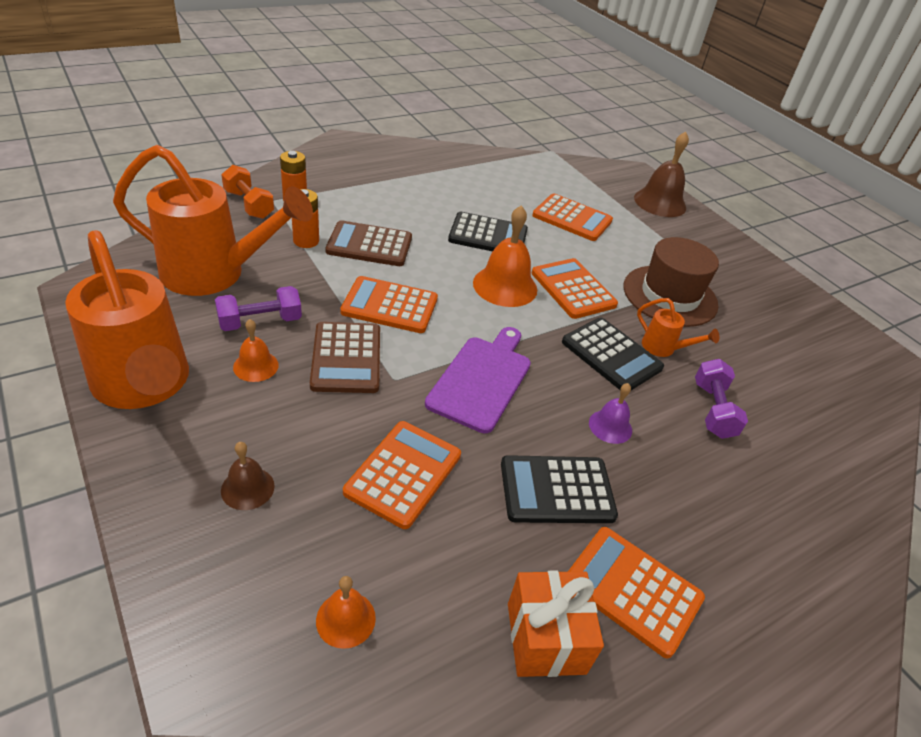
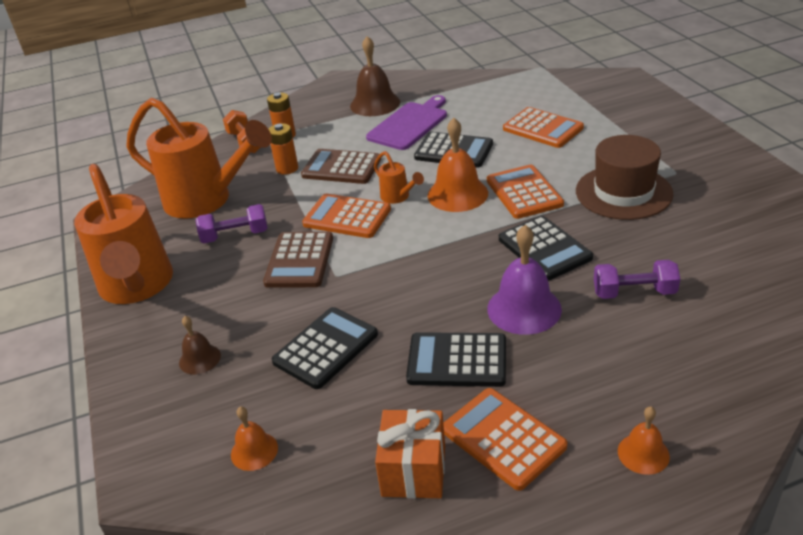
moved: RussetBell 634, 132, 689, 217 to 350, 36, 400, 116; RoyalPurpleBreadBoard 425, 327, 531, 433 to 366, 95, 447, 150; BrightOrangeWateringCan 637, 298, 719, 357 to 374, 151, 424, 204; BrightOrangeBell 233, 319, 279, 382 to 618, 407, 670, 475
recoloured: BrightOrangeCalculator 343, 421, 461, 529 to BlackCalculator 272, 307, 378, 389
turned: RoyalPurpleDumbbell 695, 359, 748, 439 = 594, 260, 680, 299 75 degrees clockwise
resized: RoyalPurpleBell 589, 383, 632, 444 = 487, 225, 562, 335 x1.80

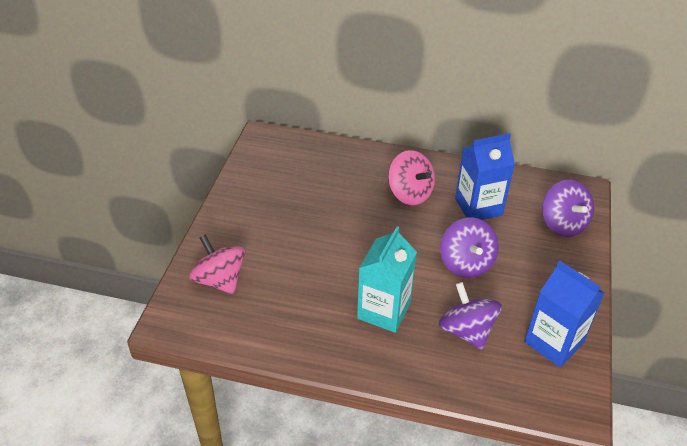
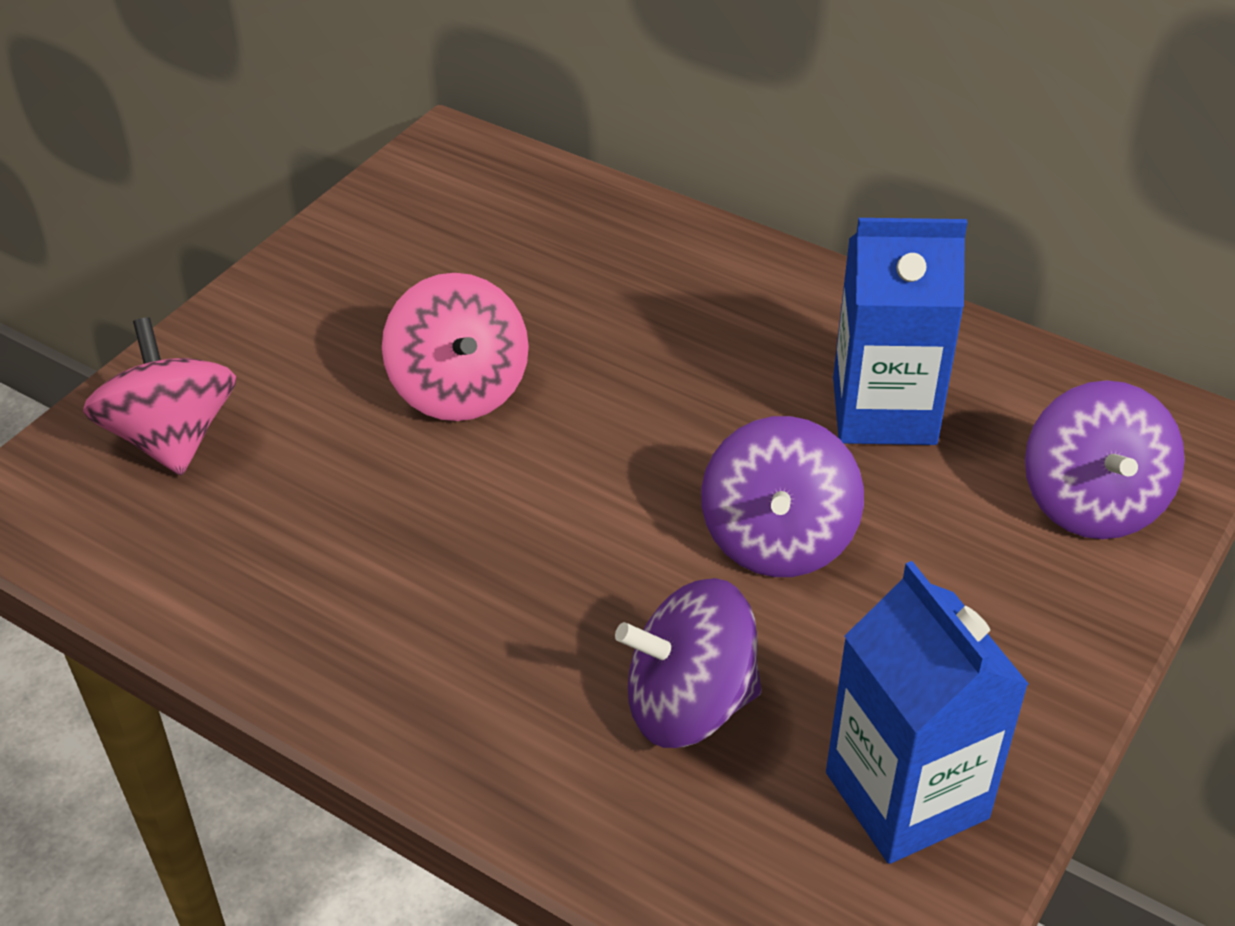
removed: TealCarton 357, 226, 417, 333
moved: PinkSpinningTop 388, 150, 435, 205 to 382, 273, 529, 421
turned: RoyalPurpleSpinningTop 439, 282, 502, 349 = 615, 578, 762, 748 90 degrees counterclockwise

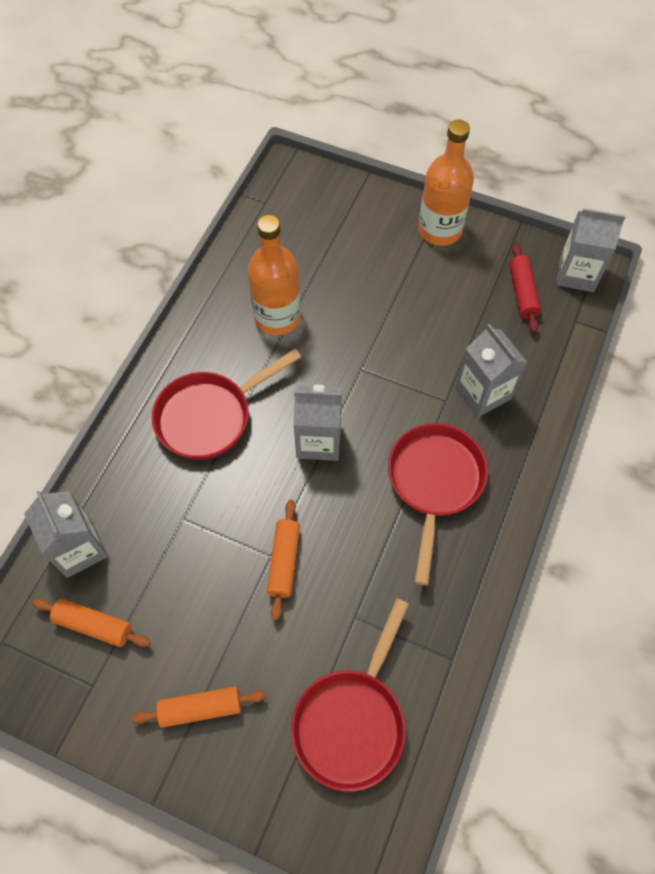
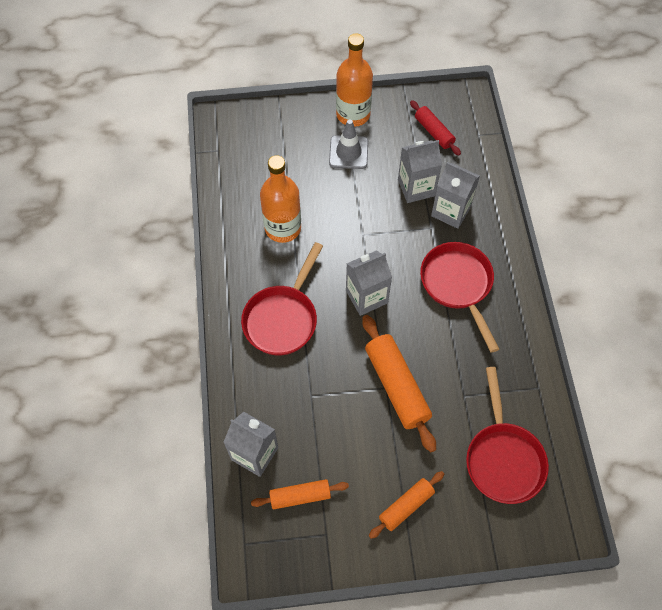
added: GrayRoadCone 329, 119, 368, 169
moved: GrayCarton 556, 208, 626, 292 to 398, 140, 442, 203
resized: BrightOrangePastryRoller 267, 500, 300, 620 = 362, 315, 436, 452 x1.67

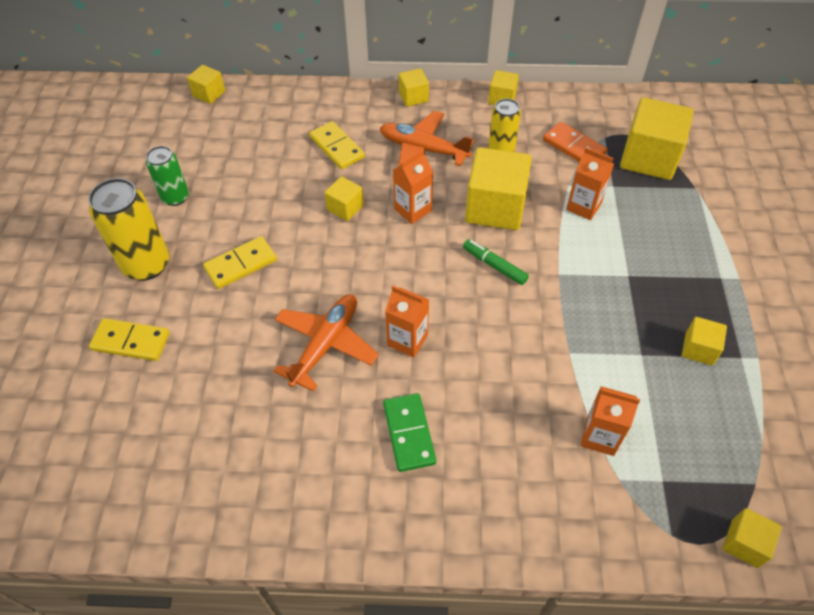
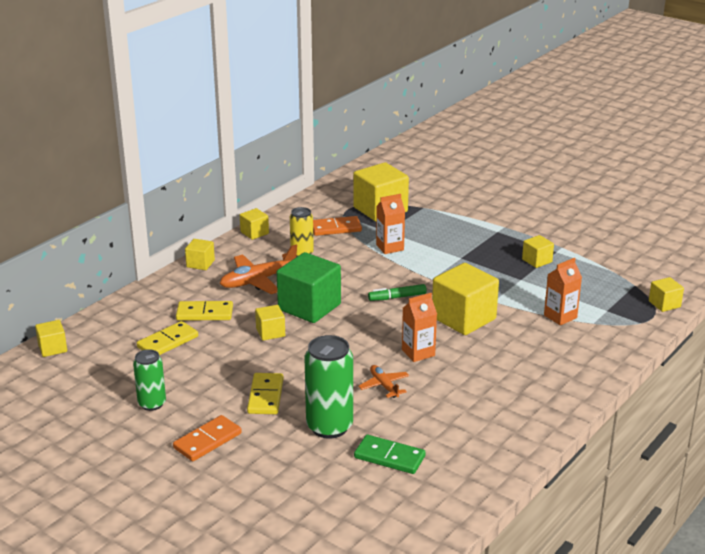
added: LeafGreenSodaCan 305, 335, 353, 439
moved: GoldenDomino 89, 318, 170, 361 to 137, 321, 198, 355; LeafGreenDomino 383, 393, 436, 472 to 354, 435, 426, 474; GoldenCube 465, 147, 532, 230 to 432, 263, 499, 335
replaced: GoldenSodaCan 89, 178, 169, 280 to BrightOrangeDomino 173, 415, 242, 461; BrightOrangeCarton 393, 149, 433, 224 to LeafGreenCube 277, 252, 341, 323
resized: BrightOrangeToyPlane 273, 294, 379, 391 = 358, 365, 409, 398 x0.57

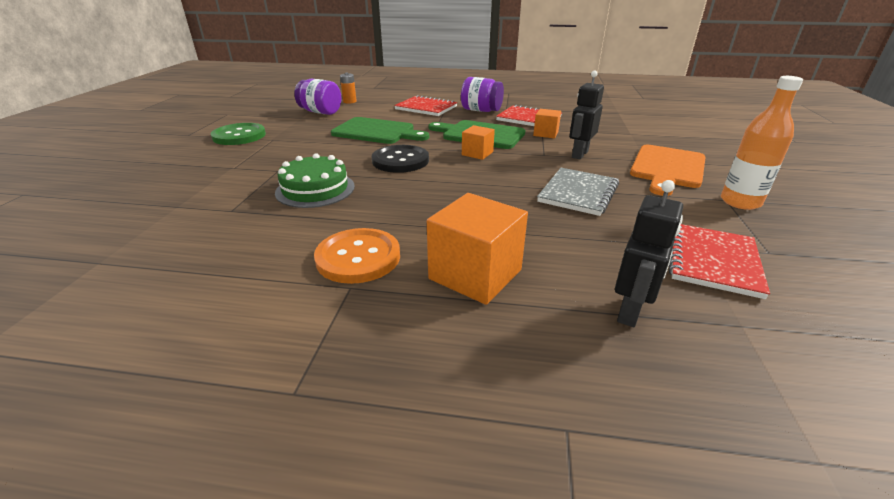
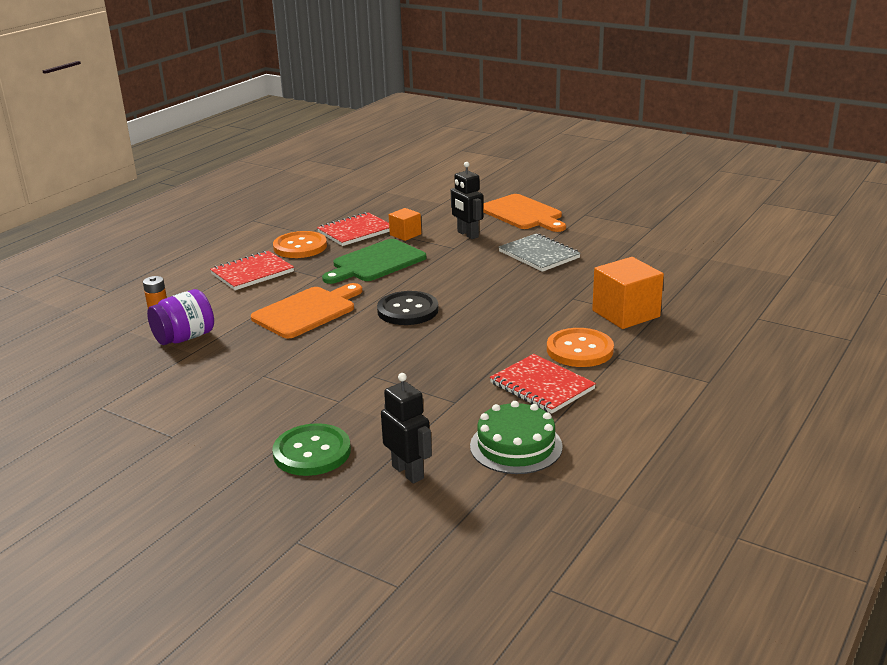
removed: BrightOrangeCube 462, 125, 495, 160; BrightOrangeFlask 721, 76, 803, 210
moved: LeafGreenShirtButton 211, 123, 266, 145 to 272, 423, 351, 476; BlackRobotFigure 615, 180, 683, 327 to 381, 373, 432, 483; LeafGreenGateau 275, 153, 355, 208 to 470, 401, 563, 474; RedNotepad 669, 224, 770, 299 to 490, 354, 596, 414
replaced: RoyalPurpleJar 461, 77, 504, 112 to BrightOrangeShirtButton 273, 231, 327, 258
recoloured: LeafGreenBreadBoard 331, 117, 429, 144 to BrightOrangeBreadBoard 251, 283, 362, 338

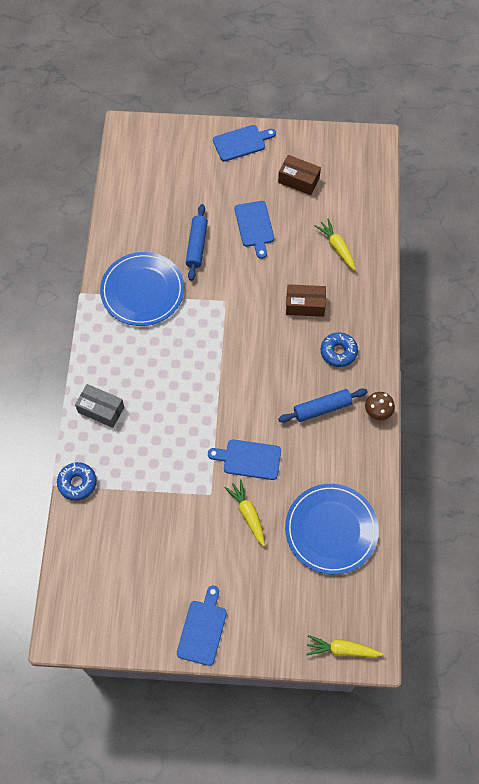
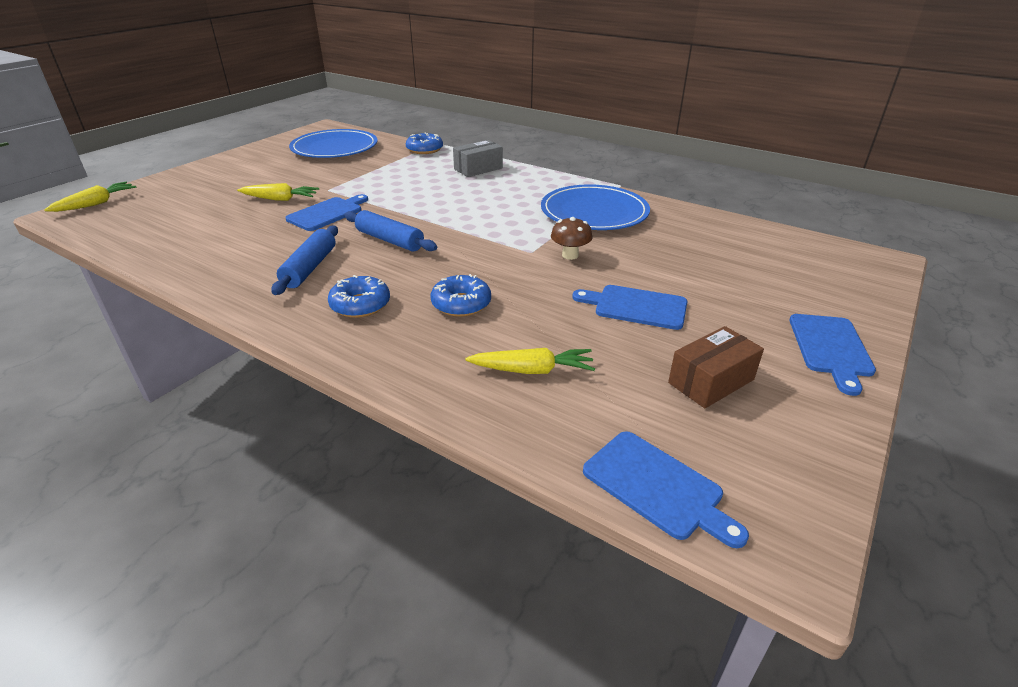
moved: CobaltDinnerPlate 285, 484, 379, 575 to 289, 129, 378, 158; CobaltPastryRoller 186, 204, 208, 281 to 344, 210, 437, 251; RussetFungus 365, 392, 395, 420 to 551, 217, 593, 260; CobaltBreadBoard 177, 586, 227, 666 to 583, 431, 749, 548
replaced: RussetBox 286, 284, 326, 317 to CobaltGlazedDonut 431, 274, 491, 317

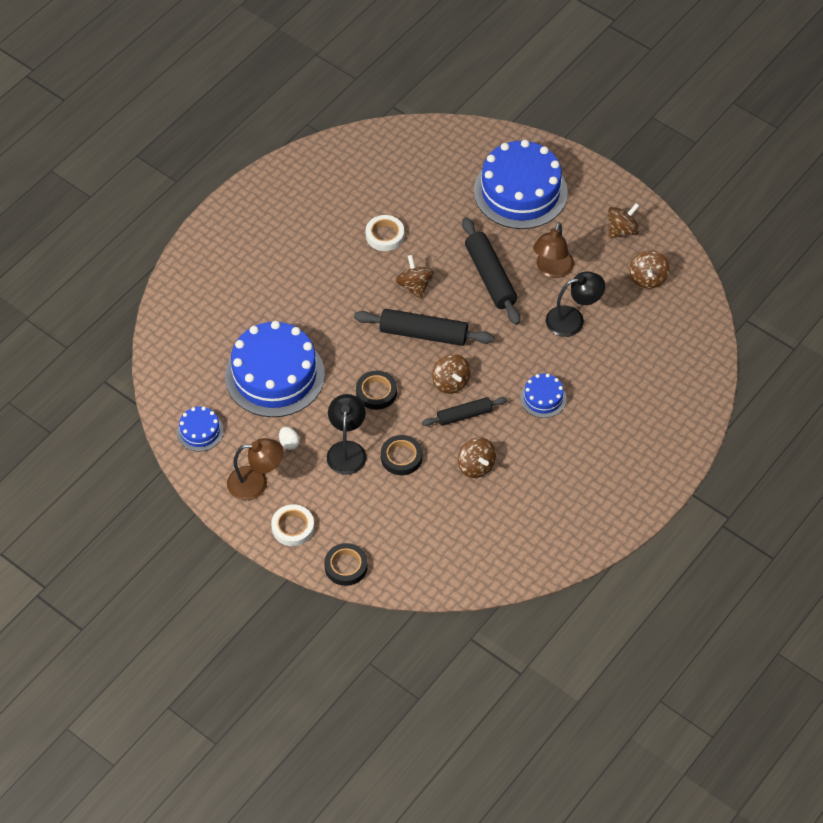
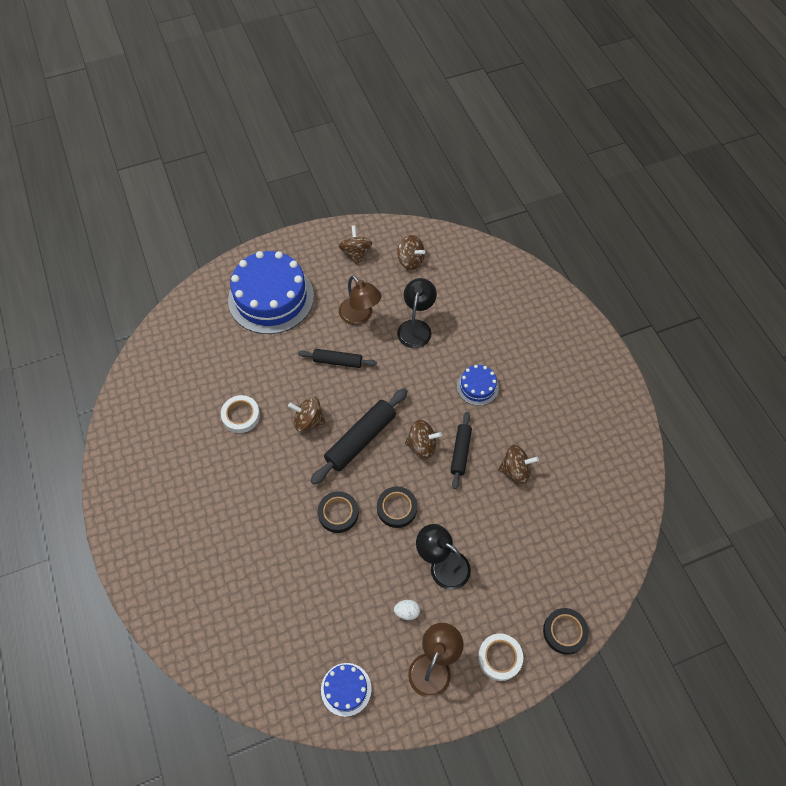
removed: CobaltGateau 225, 321, 325, 417
moved: BlackStickyTape 381, 435, 422, 475 to 318, 491, 358, 533
resized: BlackPastryRoller 462, 217, 521, 325 = 298, 349, 377, 368 x0.61

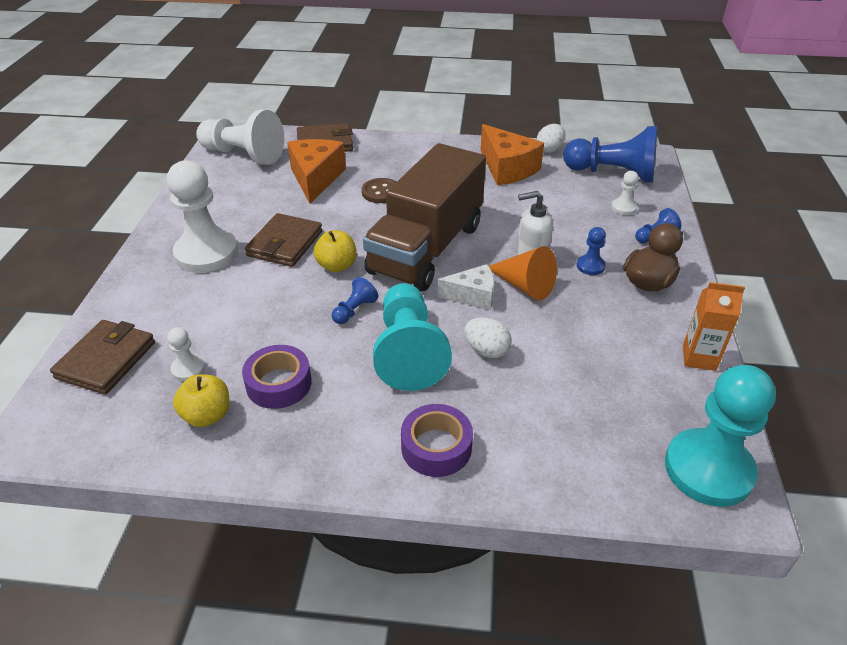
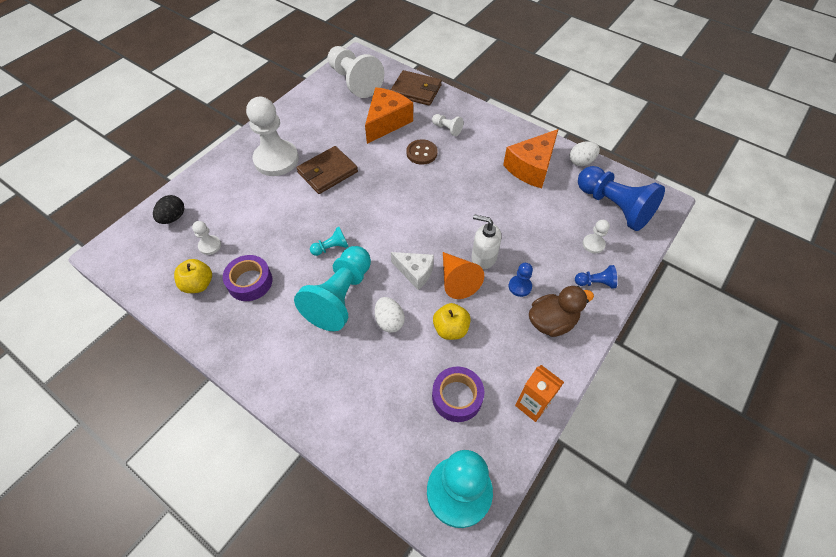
removed: RussetToyTruck 363, 143, 486, 291
added: PureWhiteGamePawn 432, 114, 464, 136
moved: RoyalPurpleStickyTape 401, 404, 473, 477 to 432, 367, 484, 422; GoldenToyApple 313, 230, 357, 272 to 433, 303, 471, 340
replaced: RussetWallet 50, 320, 155, 395 to BlackToyEgg 153, 195, 184, 224
recoloured: CobaltGamePawn 332, 277, 378, 324 to TealGamePawn 310, 227, 349, 256
turned: BrightOrangeCheese 481, 124, 544, 185 = 503, 129, 558, 188 45 degrees clockwise

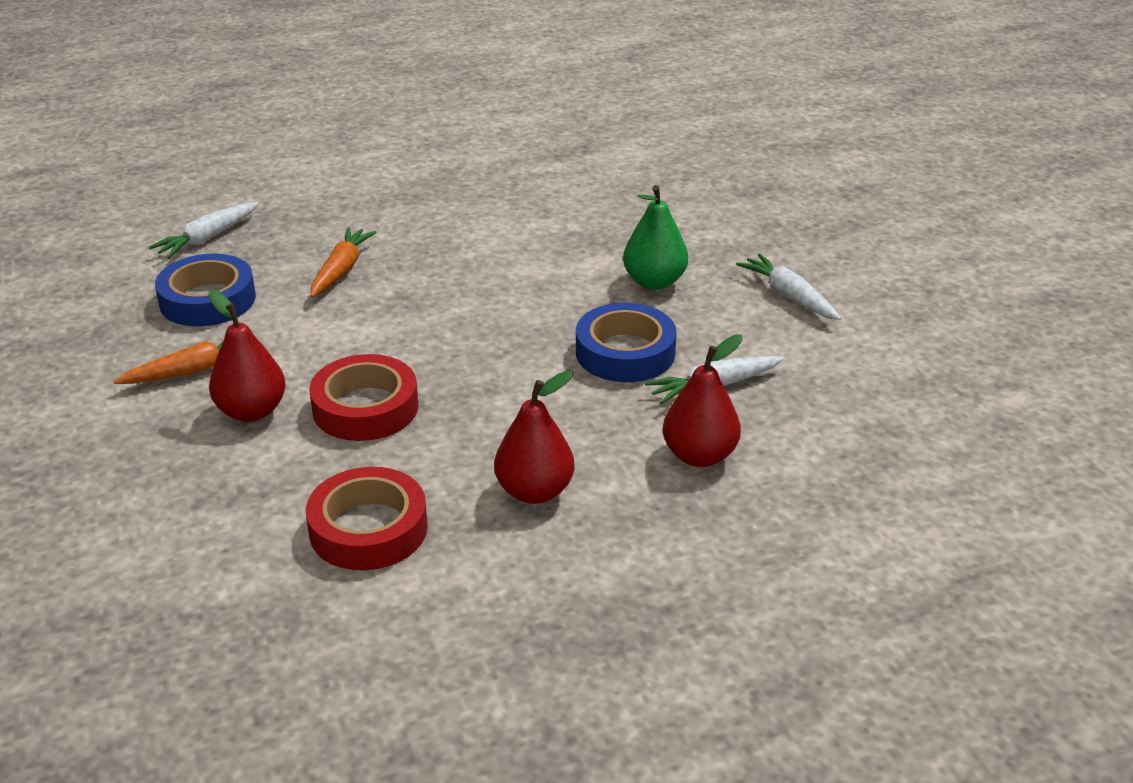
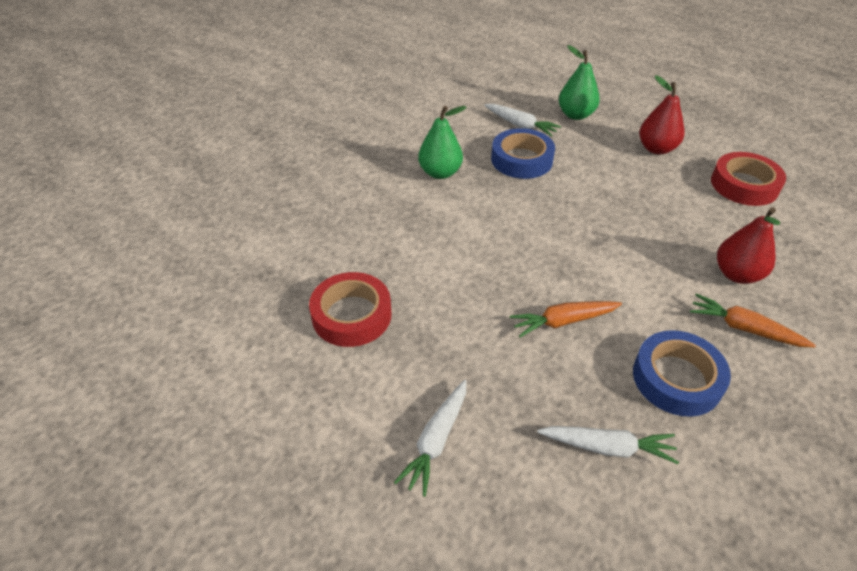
moved: RedStickyTape 309, 354, 418, 441 to 309, 272, 392, 347; PureWhiteCarrot 736, 254, 841, 320 to 394, 380, 467, 497
recoloured: RedPearFruit 663, 334, 742, 467 to LeafGreenPearFruit 559, 45, 600, 120

